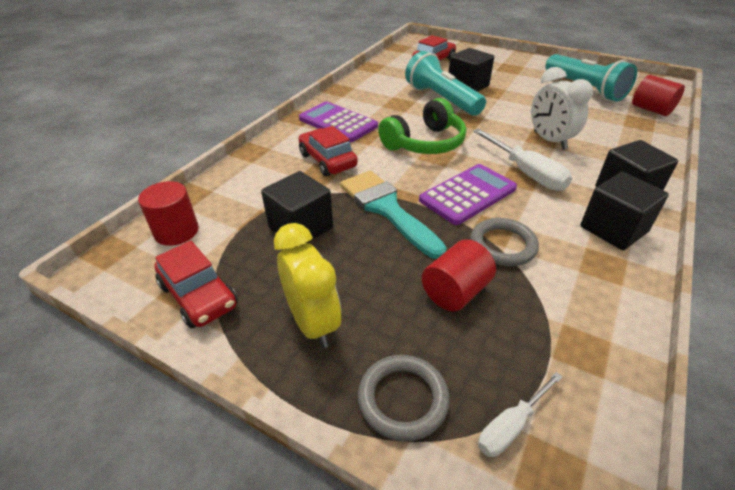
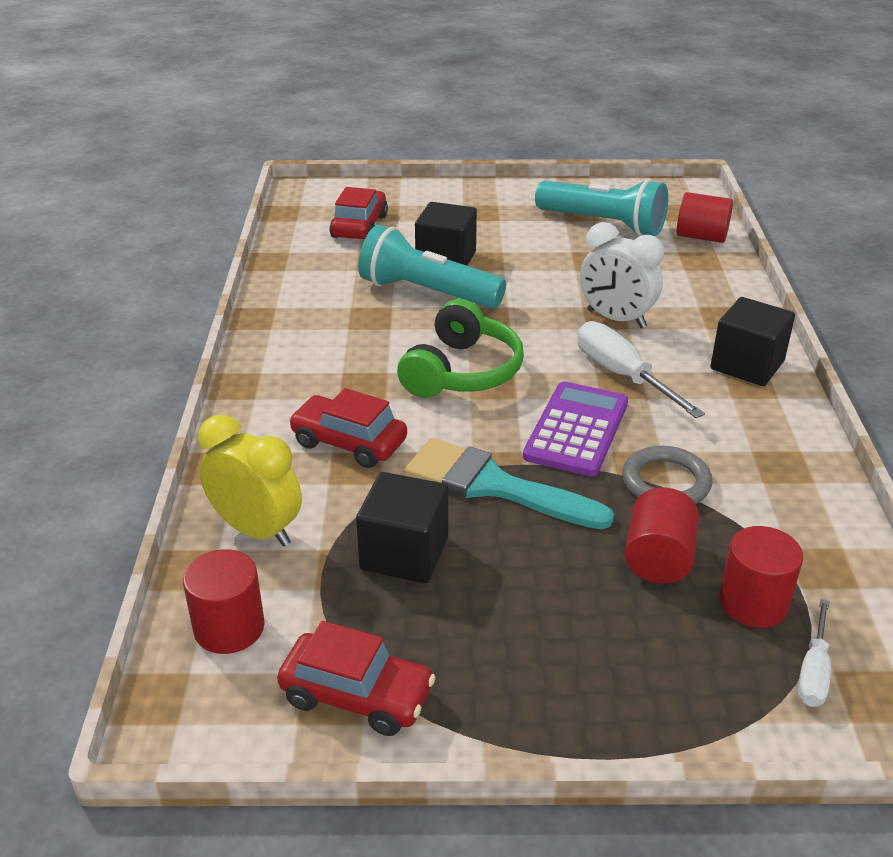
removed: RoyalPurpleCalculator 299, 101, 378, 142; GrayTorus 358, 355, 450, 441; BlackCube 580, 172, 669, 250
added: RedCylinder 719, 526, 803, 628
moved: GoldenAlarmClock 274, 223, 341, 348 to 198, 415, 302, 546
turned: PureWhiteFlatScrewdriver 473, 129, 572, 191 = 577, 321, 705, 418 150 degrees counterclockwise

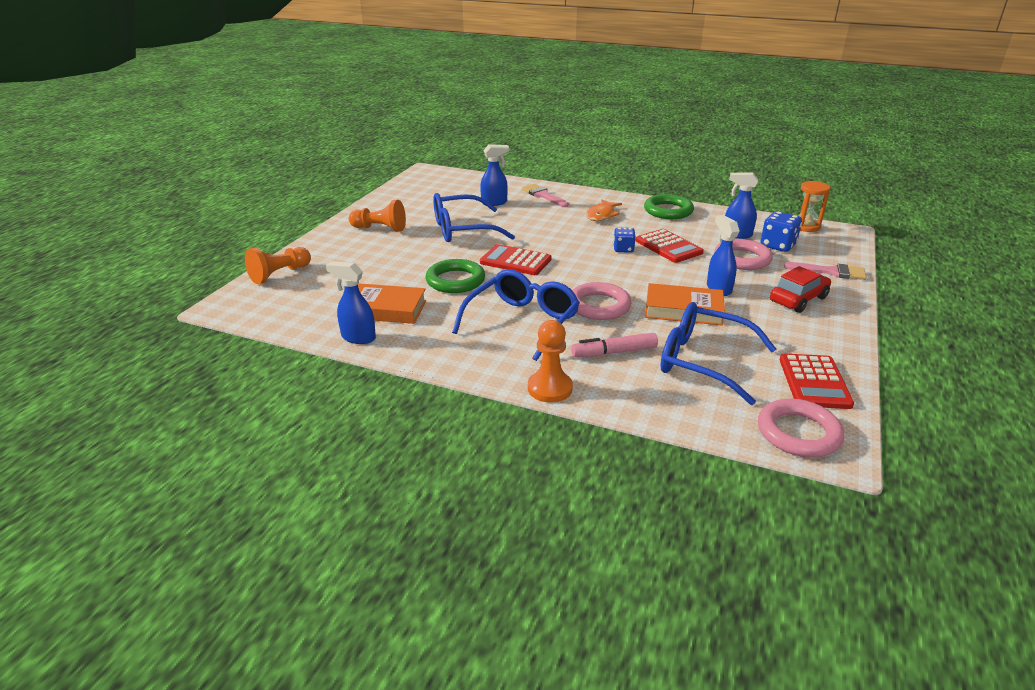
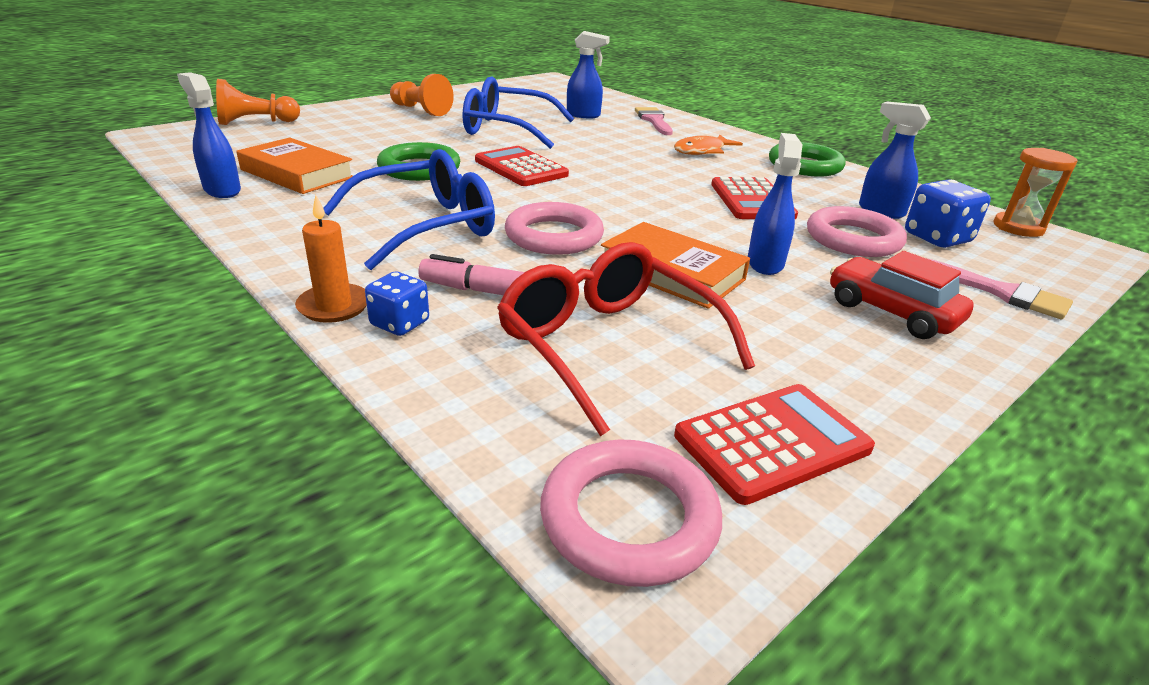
moved: CobaltGameDie 613, 228, 636, 253 to 365, 272, 429, 336
replaced: BrightOrangeGamePawn 528, 320, 573, 402 to BrightOrangePillarCandle 295, 195, 367, 323
recoloured: CobaltGlasses 660, 302, 776, 405 to RedGlasses 497, 242, 755, 436
turned: RedCalculator 779, 354, 854, 409 = 674, 384, 875, 505 150 degrees counterclockwise; RedCar 770, 266, 831, 313 = 830, 251, 974, 339 120 degrees counterclockwise

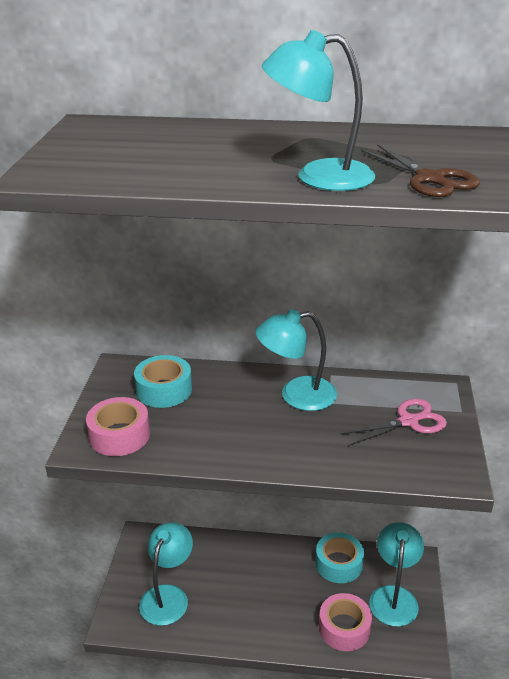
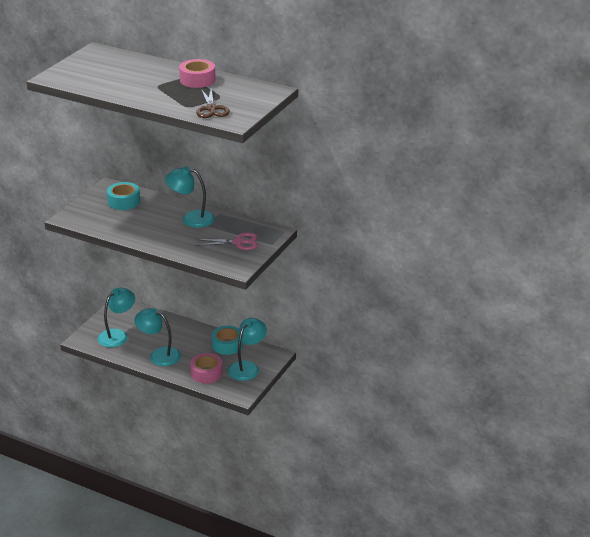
moved: TealReadingLamp 262, 30, 375, 191 to 134, 308, 181, 366; PinkStickyTape 86, 397, 150, 456 to 179, 59, 216, 88

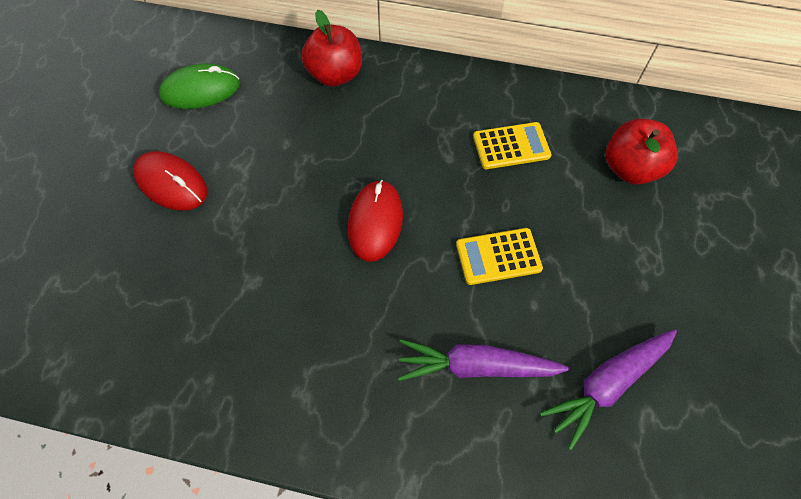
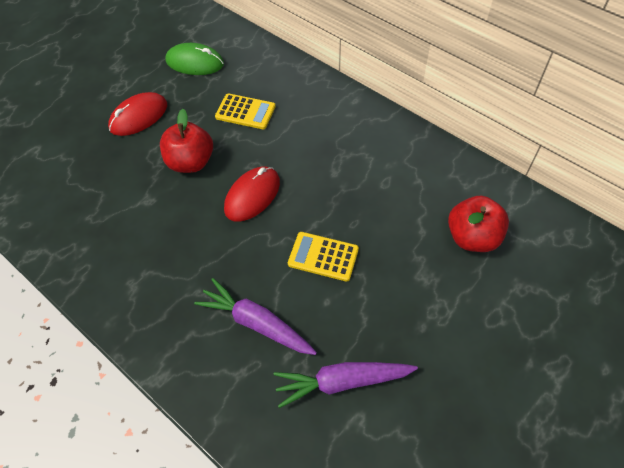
moved: RedToyApple 301, 10, 362, 87 to 160, 109, 213, 173; GoldenCalculator 473, 122, 551, 169 to 215, 94, 276, 129
turned: RedPcMouse 133, 151, 207, 211 = 108, 92, 167, 136 75 degrees clockwise

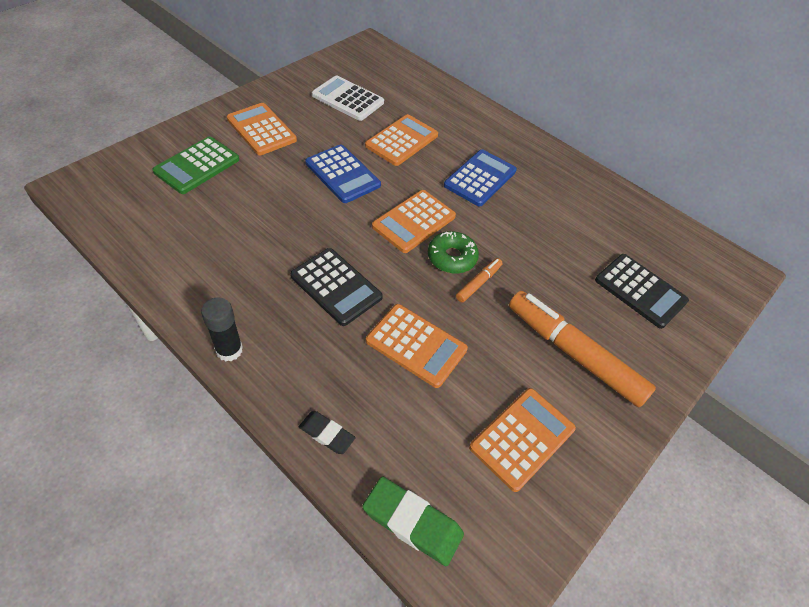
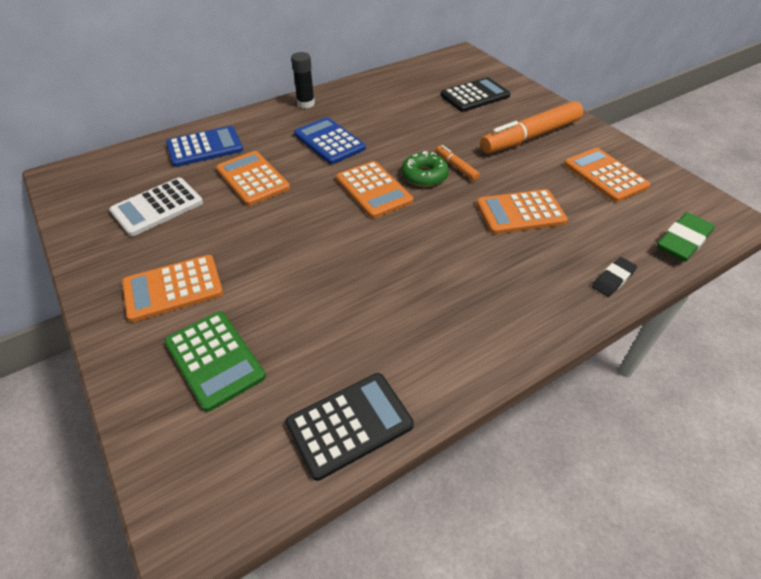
moved: CobaltCalculator 305, 144, 381, 203 to 166, 126, 243, 167; BlackCalculator 290, 248, 383, 326 to 285, 373, 414, 481; BlackGlue 201, 297, 243, 361 to 291, 52, 315, 108
turned: BrightOrangeCalculator 366, 304, 468, 388 = 476, 189, 568, 234 150 degrees counterclockwise

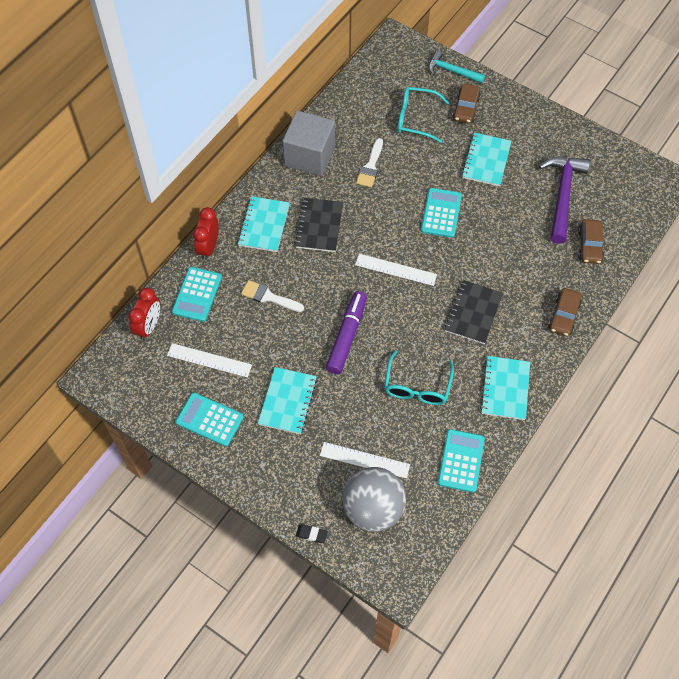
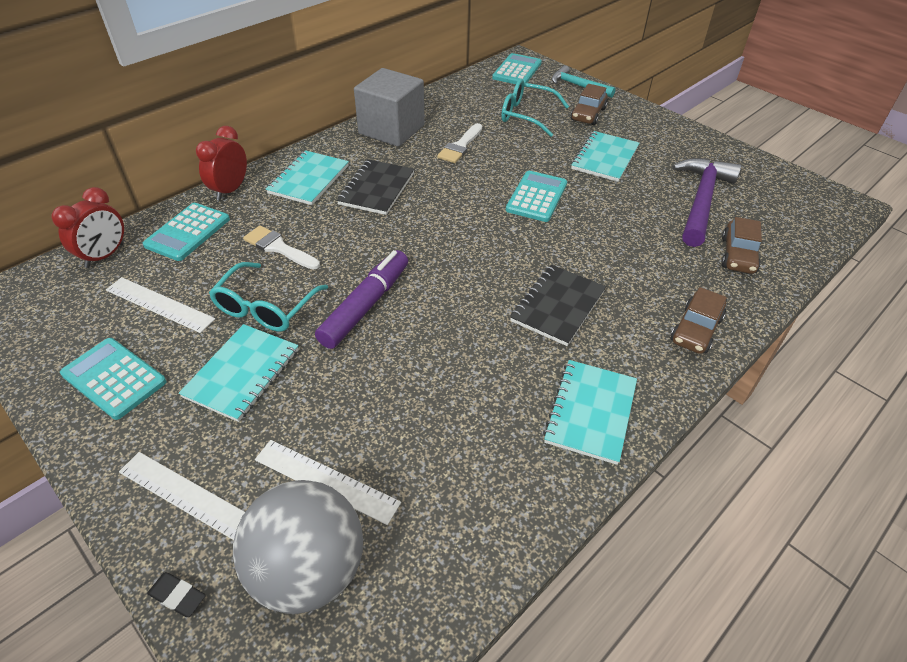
moved: PureWhiteRuler 355, 254, 437, 286 to 119, 452, 245, 540; TealGlasses 384, 350, 454, 405 to 209, 262, 328, 331; TealCalculator 438, 429, 485, 493 to 492, 53, 542, 84

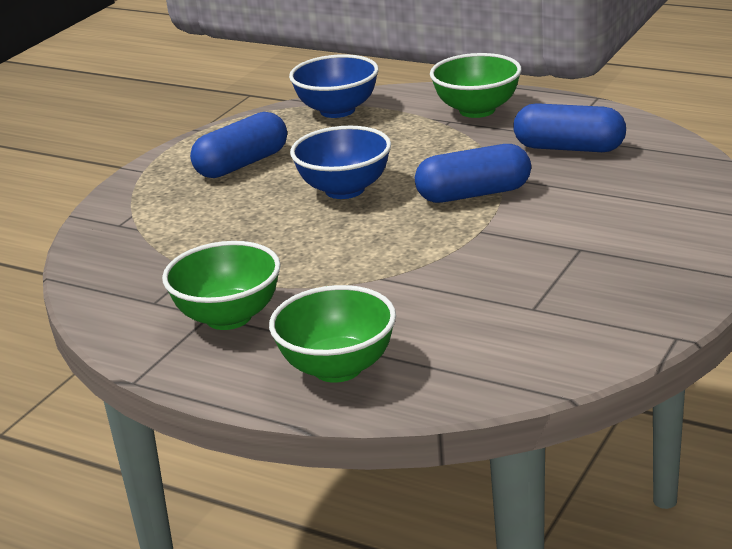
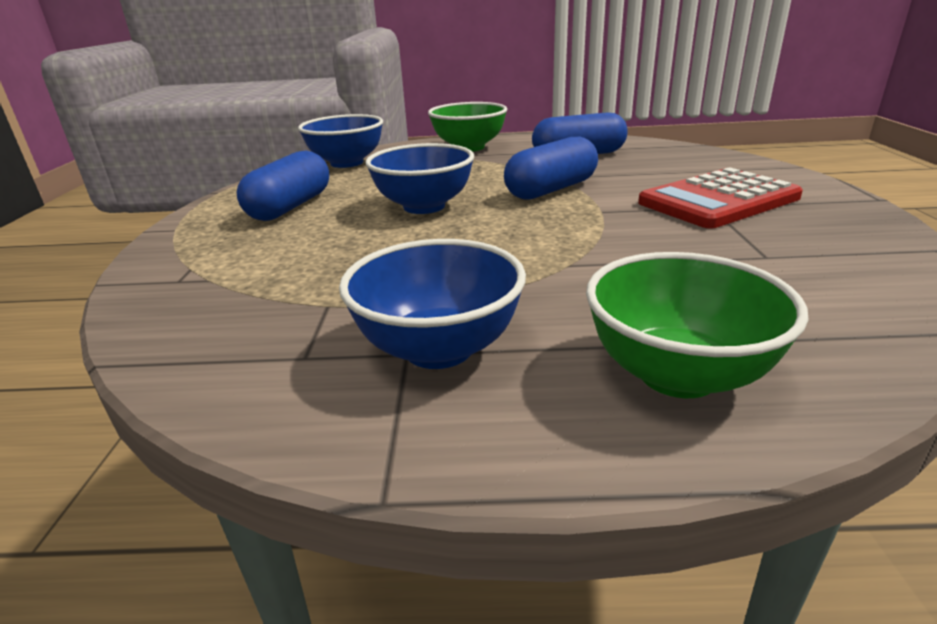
added: RedCalculator 638, 167, 803, 229
recoloured: LeafGreenServingBowl 162, 241, 281, 330 to CobaltServingBowl 339, 239, 526, 369

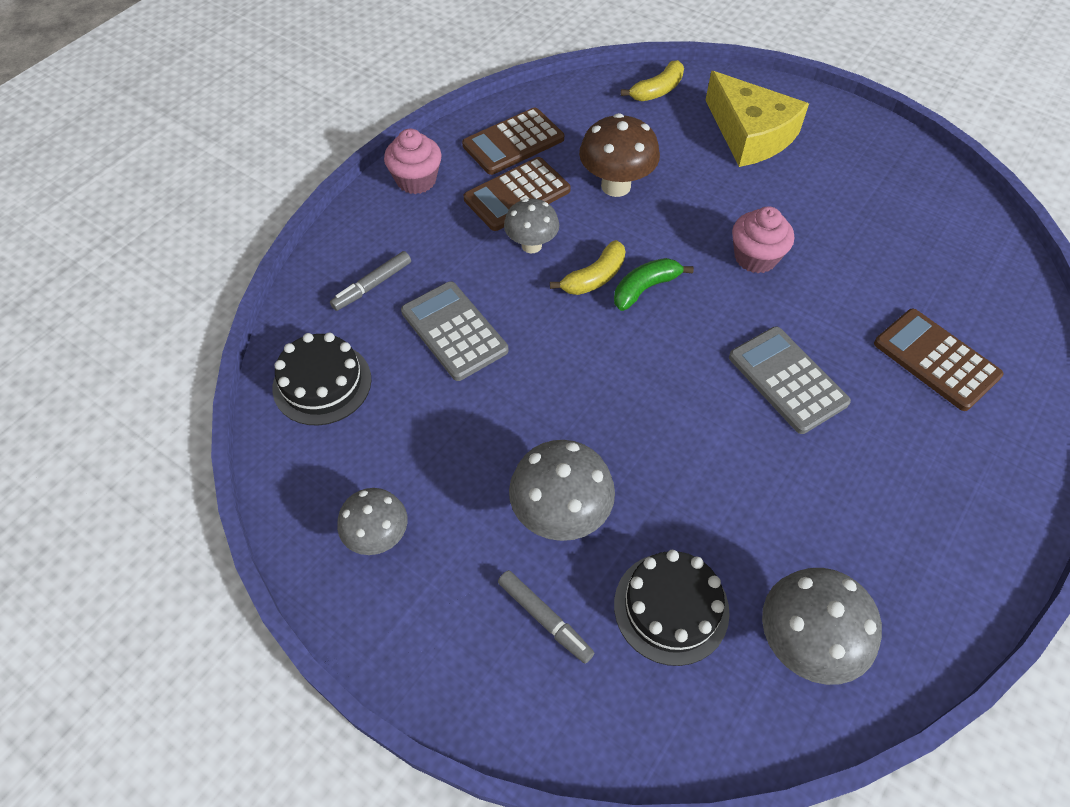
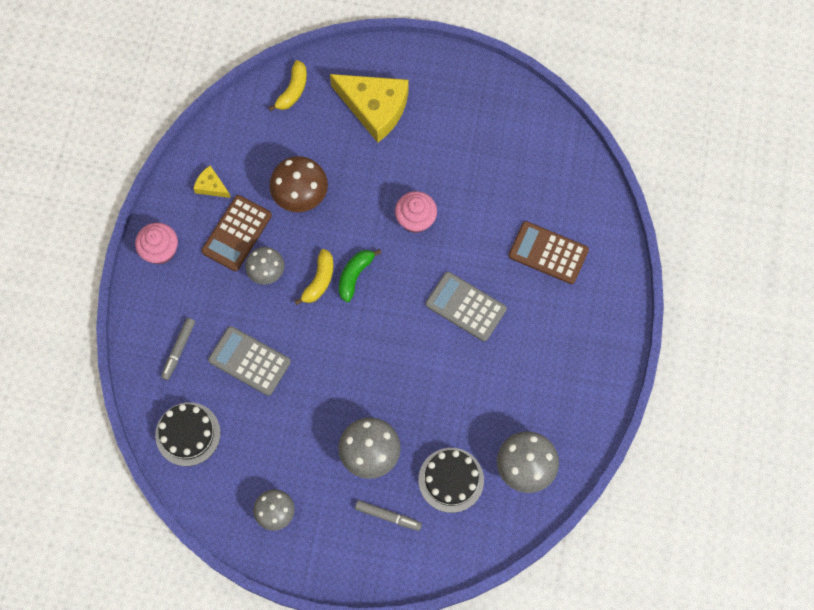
replaced: RussetCalculator 462, 108, 564, 175 to GoldenCheese 193, 165, 231, 198

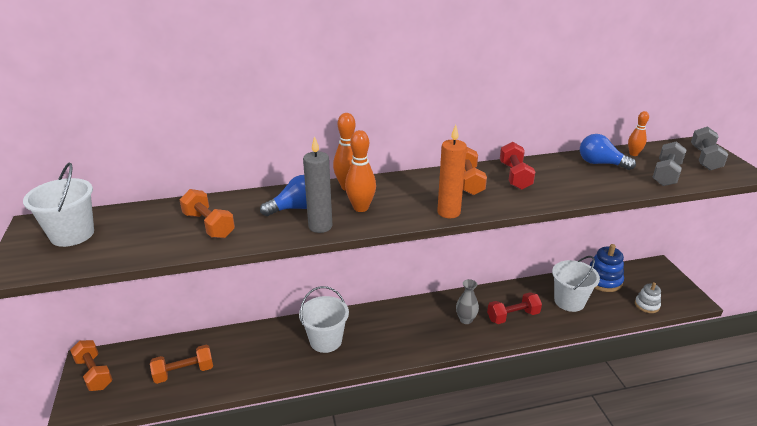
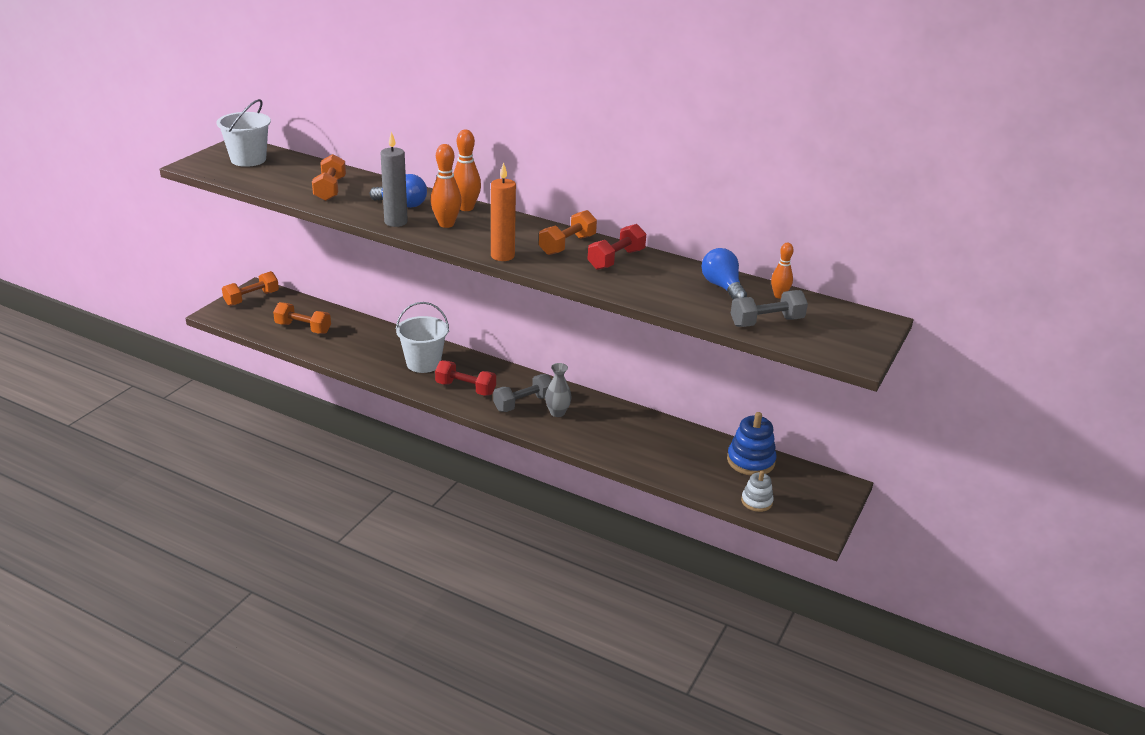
removed: PureWhiteBucket 552, 256, 600, 312
moved: RedDumbbell 487, 292, 542, 324 to 435, 360, 496, 396; GrayDumbbell 691, 126, 728, 170 to 493, 374, 552, 412
turned: BrightOrangeDumbbell 70, 340, 113, 391 = 222, 271, 279, 306 45 degrees clockwise

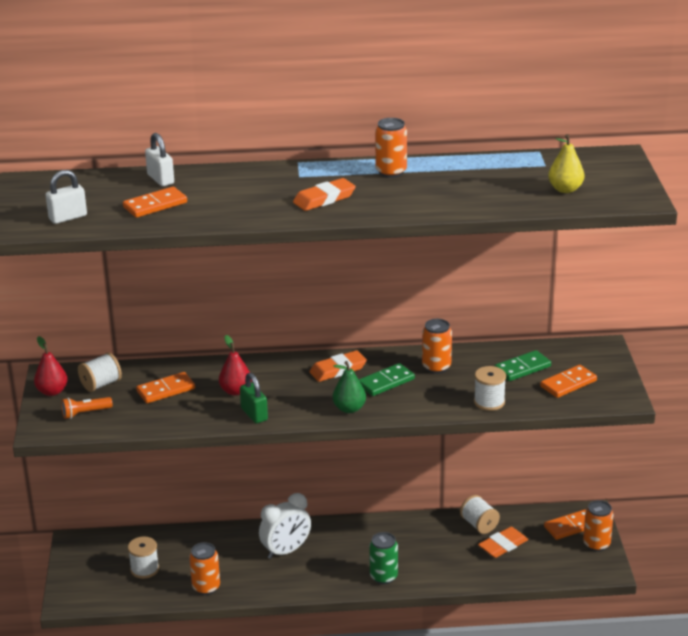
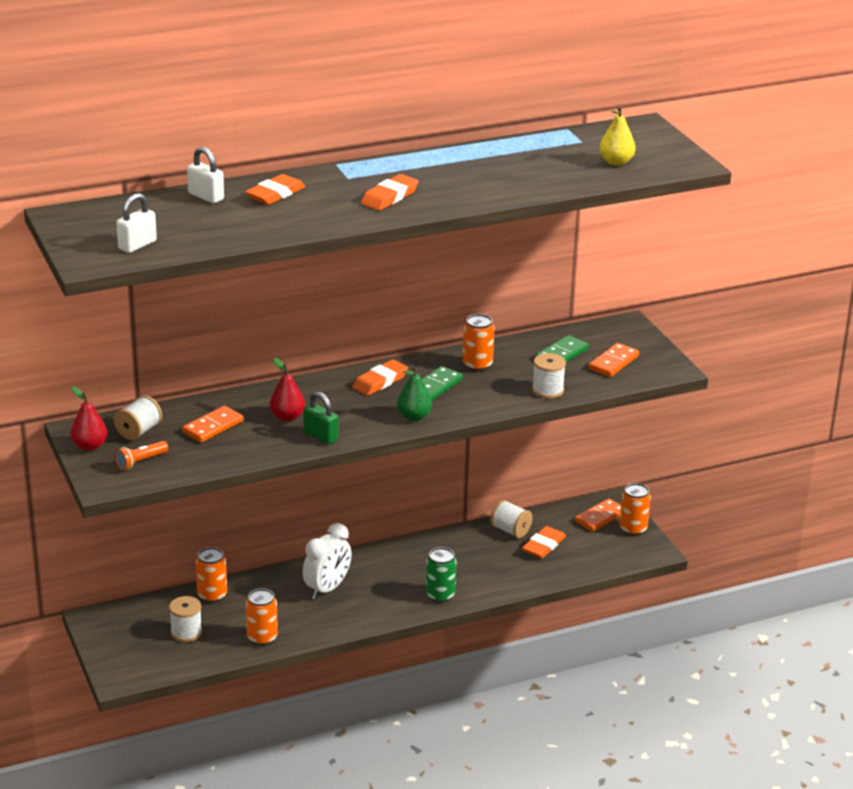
removed: BrightOrangeDomino 123, 187, 187, 218
added: BrightOrangeGumEraser 245, 174, 305, 205
moved: BrightOrangeSodaCan 375, 118, 407, 178 to 196, 547, 227, 603

